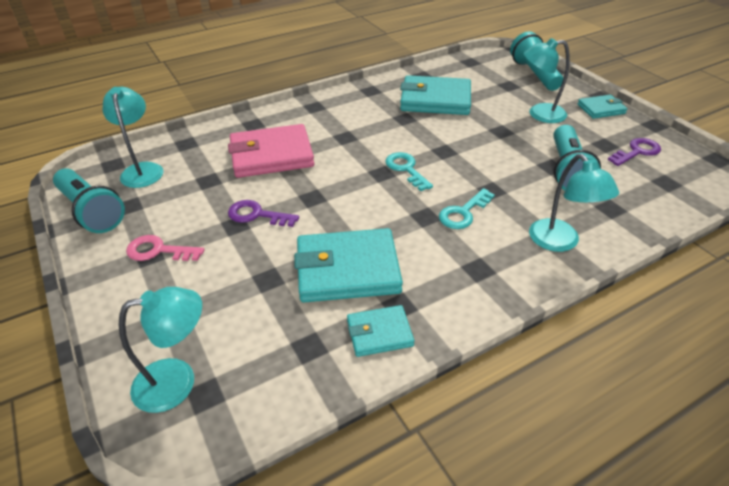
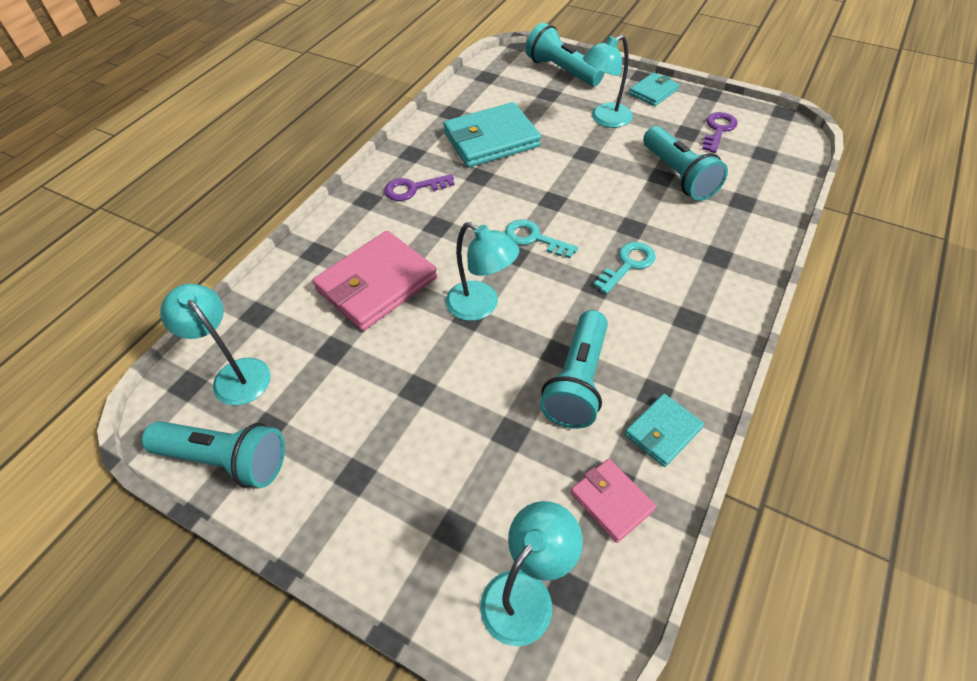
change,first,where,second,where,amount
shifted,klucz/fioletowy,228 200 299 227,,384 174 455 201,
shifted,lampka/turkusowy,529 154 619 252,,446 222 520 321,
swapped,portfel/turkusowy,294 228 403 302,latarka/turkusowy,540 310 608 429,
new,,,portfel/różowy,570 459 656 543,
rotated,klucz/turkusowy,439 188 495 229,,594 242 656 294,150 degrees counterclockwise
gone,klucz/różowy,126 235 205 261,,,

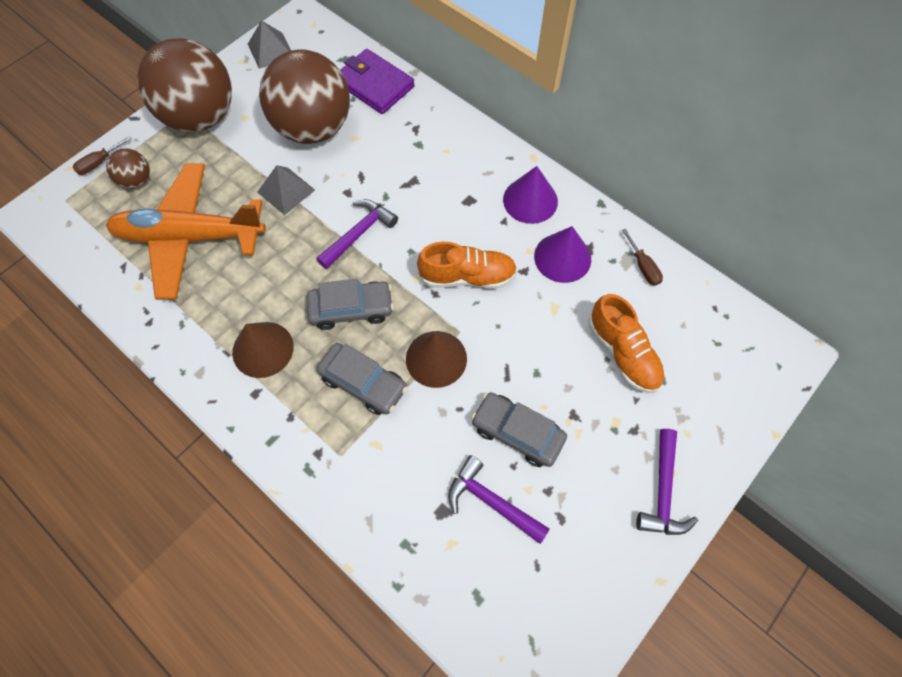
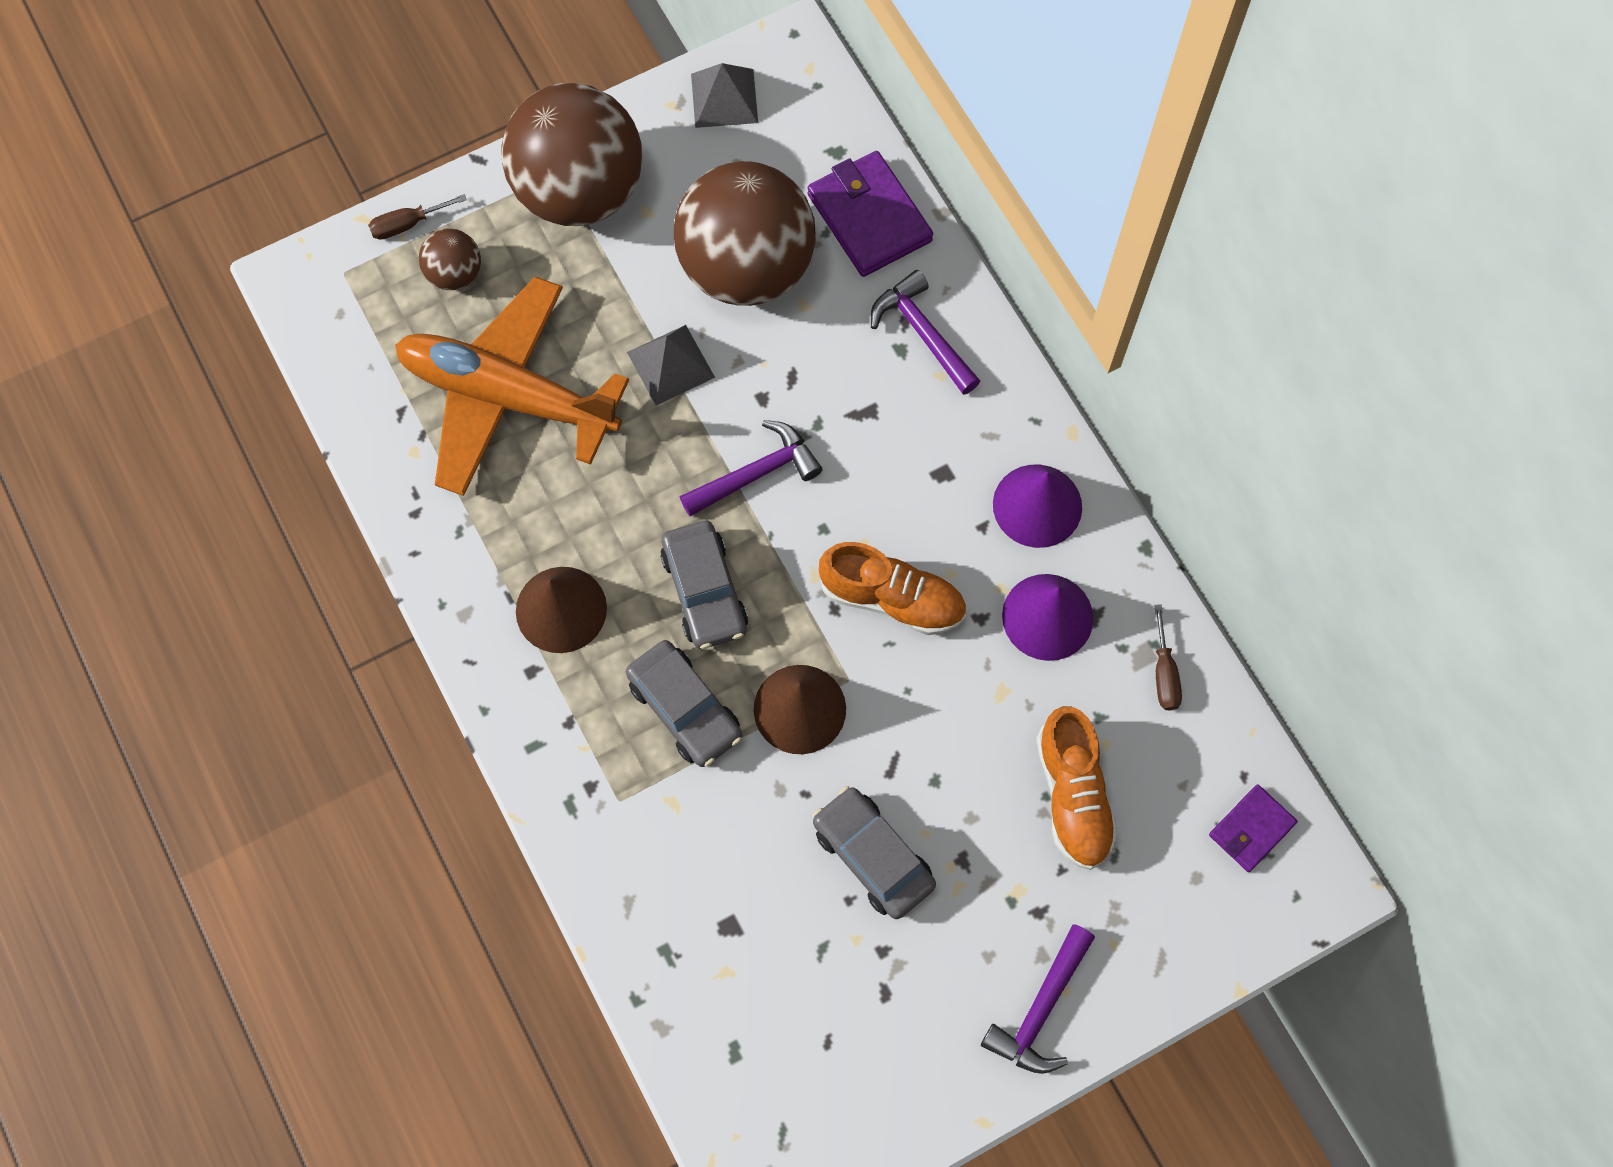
change,first,where,second,where,amount
rotated,samochód/szary,306 279 394 330,,660 521 748 649,60 degrees clockwise
shifted,młotek/fioletowy,448 455 550 544,,871 270 980 395,
new,,,portfel/fioletowy,1209 784 1297 872,

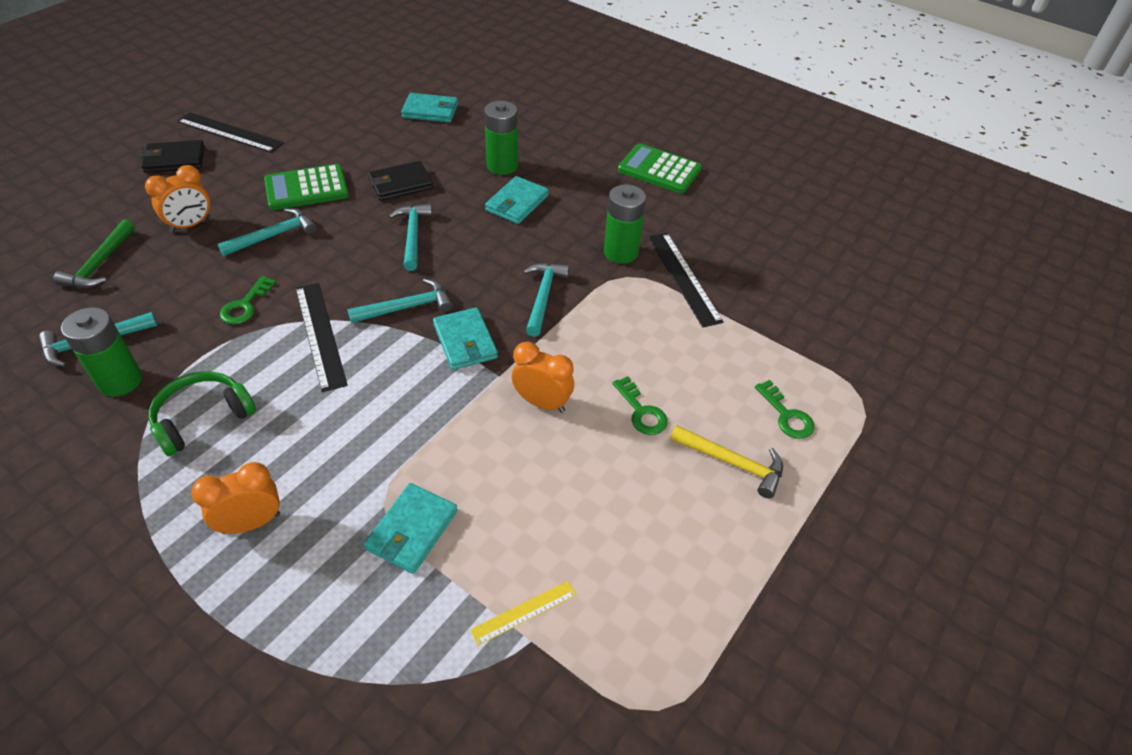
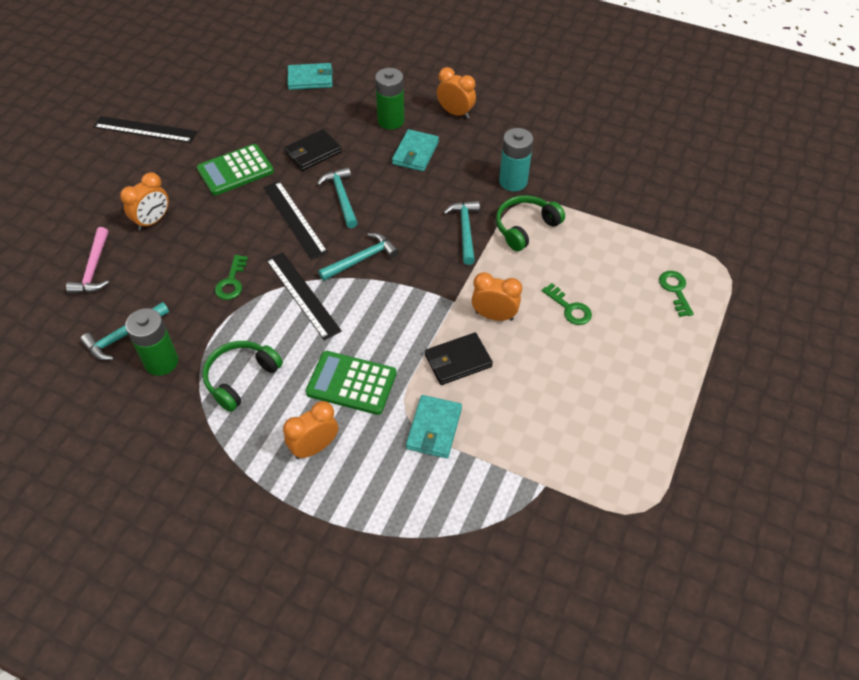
change,first,where,second,where,amount
repainted,młotek/zielony,53 219 135 288,młotek/różowy,66 227 109 294,
shifted,linijka/czarny,648 233 724 328,,263 181 328 260,
shifted,kalkulator/zielony,618 143 702 193,,306 351 397 415,
shifted,portfel/czarny,141 140 205 173,,425 333 493 385,
new,,,budzik/pomarańczowy,437 67 476 119,
new,,,słuchawki/zielony,496 195 565 251,
repainted,bateria/zielony,604 184 646 264,bateria/turkusowy,499 128 533 191,
rotated,klucz/zielony,755 380 815 439,,659 271 694 317,150 degrees counterclockwise
gone,młotek/turkusowy,218 208 317 256,,,
gone,portfel/turkusowy,433 307 498 370,,,
gone,linijka/żółty,470 581 576 646,,,
gone,młotek/żółty,670 425 783 499,,,

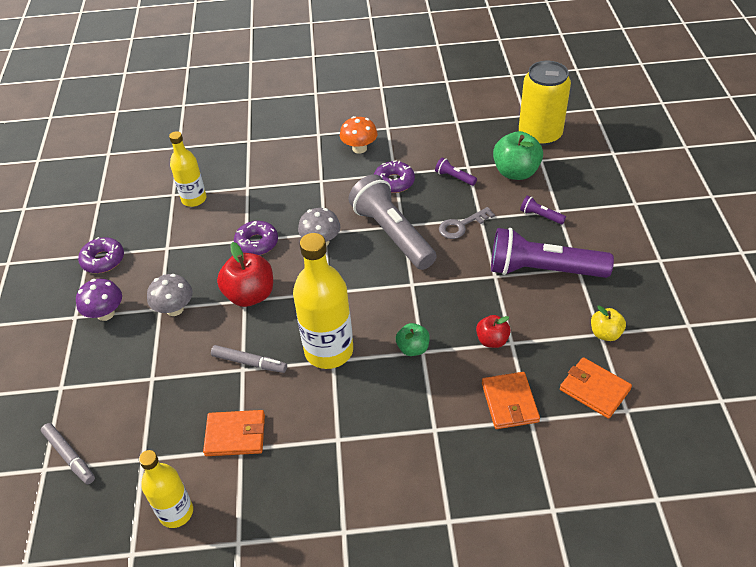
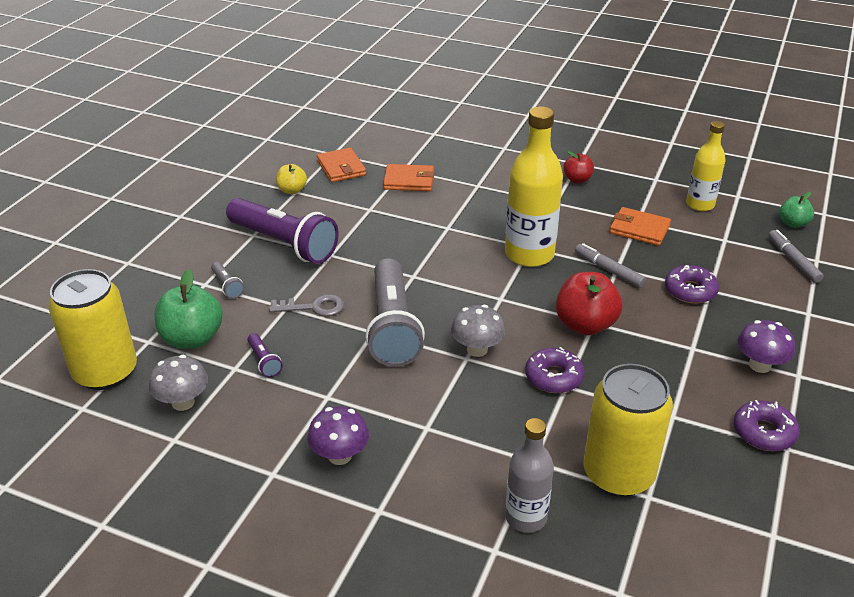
change,first,where,second,where,amount
shifted,grzyb/szary,147 274 193 316,,149 355 208 411,
repainted,latarka/fioletowy,520 195 566 224,latarka/szary,211 262 244 298,
repainted,grzyb/pomarańczowy,340 116 378 154,grzyb/fioletowy,307 406 369 465,
rotated,portfel/pomarańczowy,482 372 540 429,,383 164 434 191,75 degrees clockwise
new,,,butelka/szary,505 418 554 533,
shifted,jabłko/czerwony,476 315 511 348,,563 151 594 183,
swapped,butelka/żółty,169 131 206 207,puszka/żółty,584 364 673 497,
shifted,donut/fioletowy,374 160 415 193,,665 265 719 304,
shifted,jabłko/zielony,396 323 430 356,,779 192 814 228,

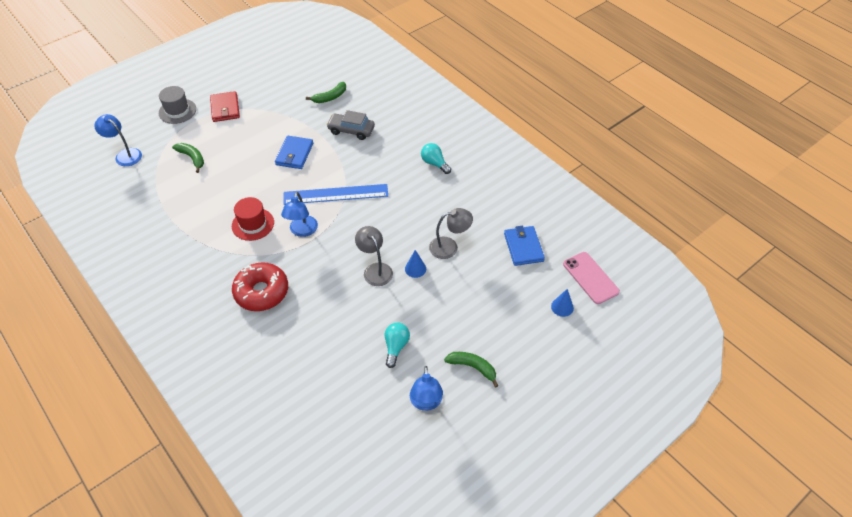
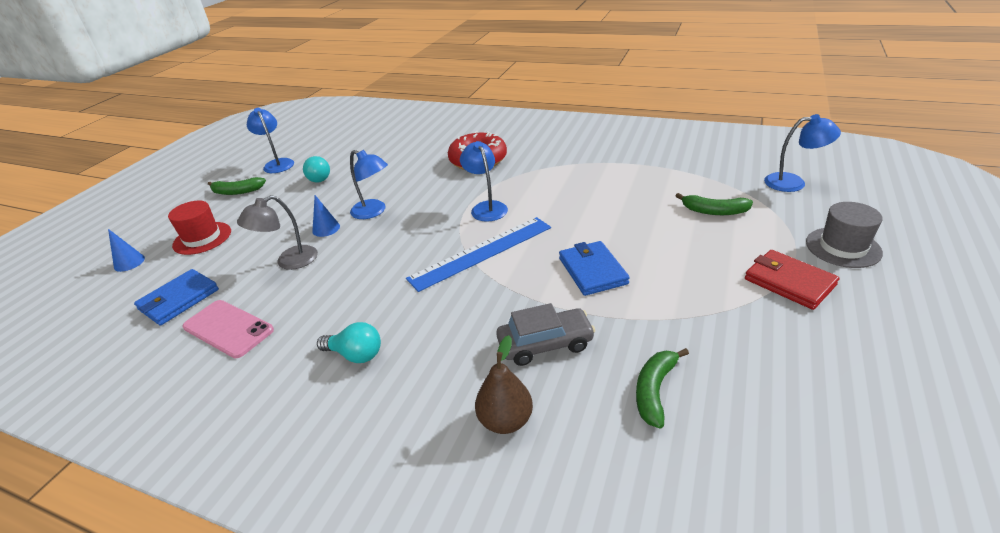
change,first,where,second,where,amount
rotated,portfel/niebieski,504 226 545 266,,134 269 219 326,75 degrees clockwise
shifted,kapelusz/czerwony,232 197 274 241,,168 201 231 255,
shifted,telefon/różowy,563 252 620 304,,183 300 274 358,
repainted,lampka/szary,355 226 393 286,lampka/niebieski,350 150 388 219,
new,,,gruszka/brązowy,475 335 533 434,

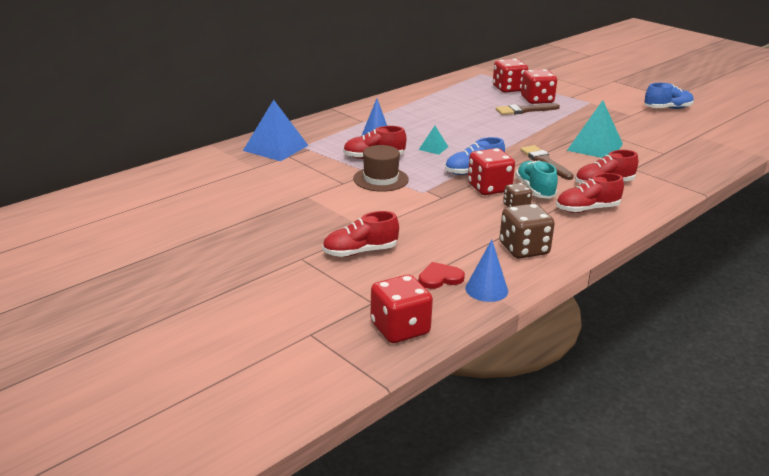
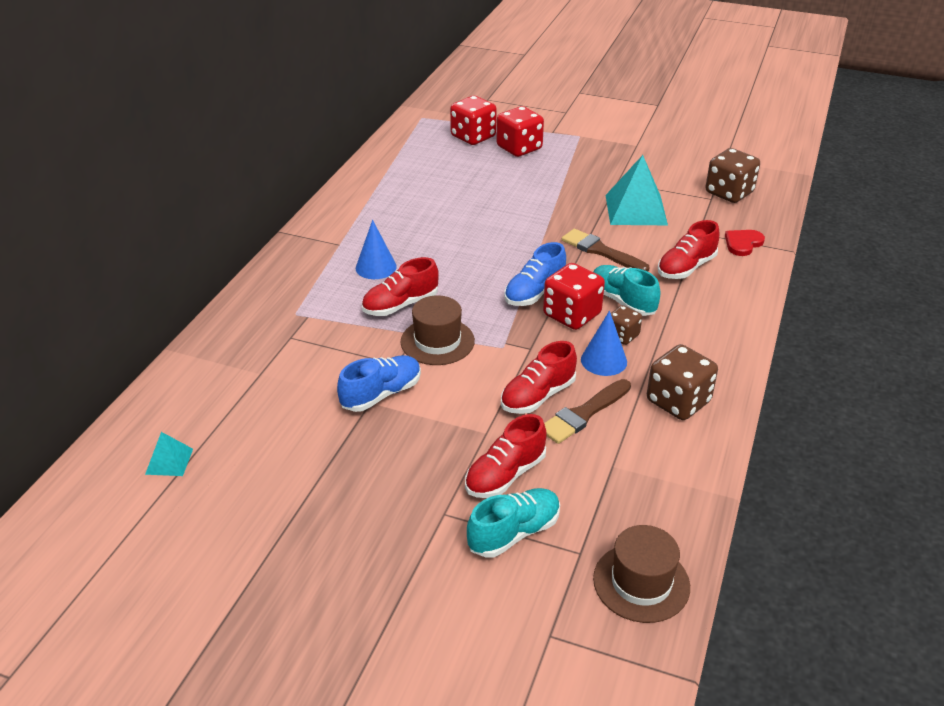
change,first,where,second,where,amount
shifted,piramida/turkusowy,419 126 448 155,,145 432 193 476,
shifted,but/niebieski,644 83 694 109,,337 355 421 412,
new,,,but/turkusowy,467 488 560 558,
shifted,but/czerwony,556 173 624 213,,501 341 577 414,
shifted,pędzel/brązowy,496 103 560 115,,544 379 631 444,
shifted,stożek/niebieski,465 240 508 302,,581 311 627 376,
swapped,kostka do gry/czerwony,370 275 433 343,kapelusz/brązowy,593 525 690 623,
new,,,kostka do gry/brązowy,705 148 760 203,
shifted,serce/czerwony,419 262 465 289,,725 230 765 256,
gone,piramida/niebieski,243 100 309 161,,,

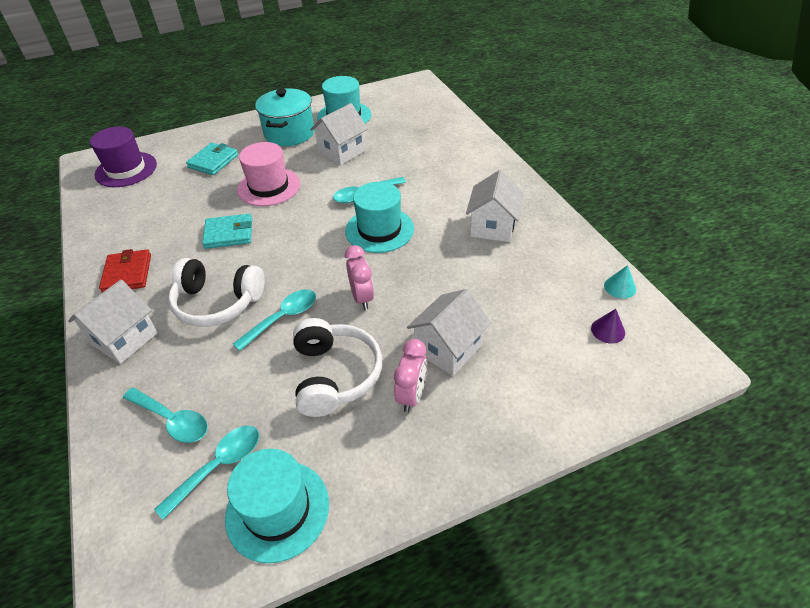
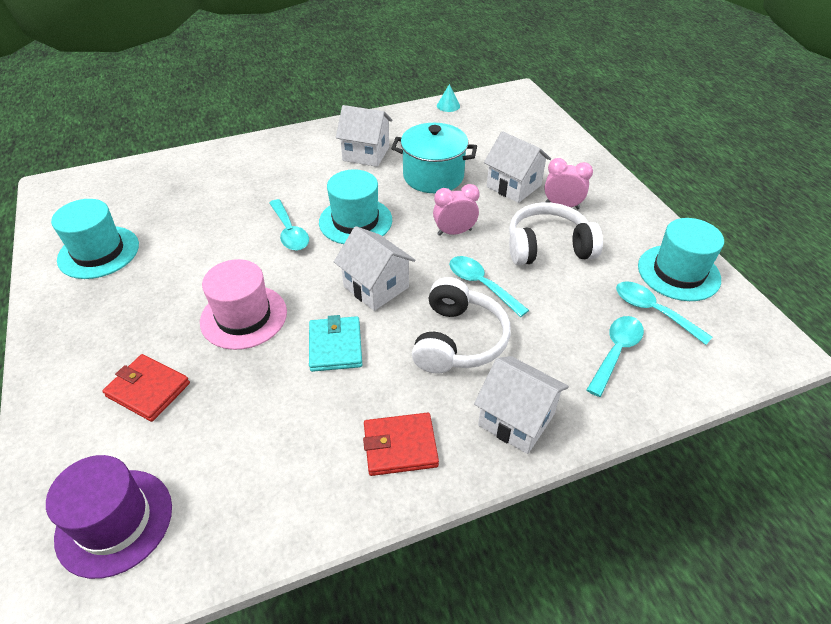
change,first,where,second,where,amount
repainted,portfel/turkusowy,186 143 238 175,portfel/czerwony,102 354 190 422,
shifted,domek/biały,310 103 368 165,,334 226 415 311,
shifted,garnek/turkusowy,255 88 315 146,,391 123 477 193,
gone,stożek/fioletowy,591 309 625 344,,,

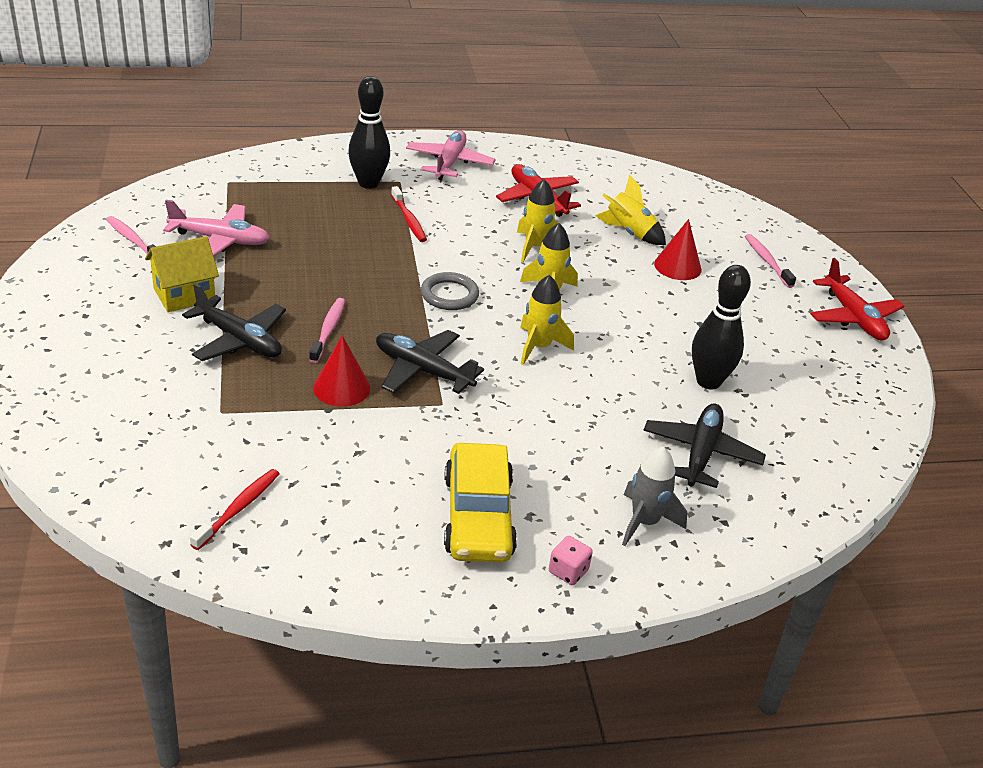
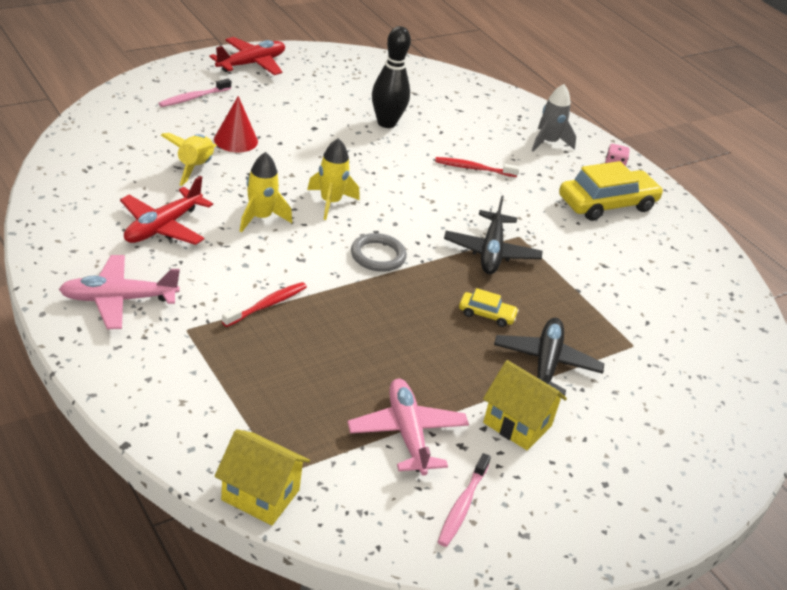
change,first,where,second,where,amount
new,,,domek/żółty,215 429 310 525,
shifted,szczoteczka do zębów/czerwony,190 469 279 550,,435 157 519 177,
swapped,szczoteczka do zębów/różowy,309 298 345 363,samochód/żółty,459 288 519 327,
gone,stożek/czerwony,313 335 370 407,,,
gone,kręgiel/czarny,348 76 390 189,,,
gone,rakieta/żółty,520 275 574 365,,,
gone,samolot/czarny,643 403 766 488,,,

